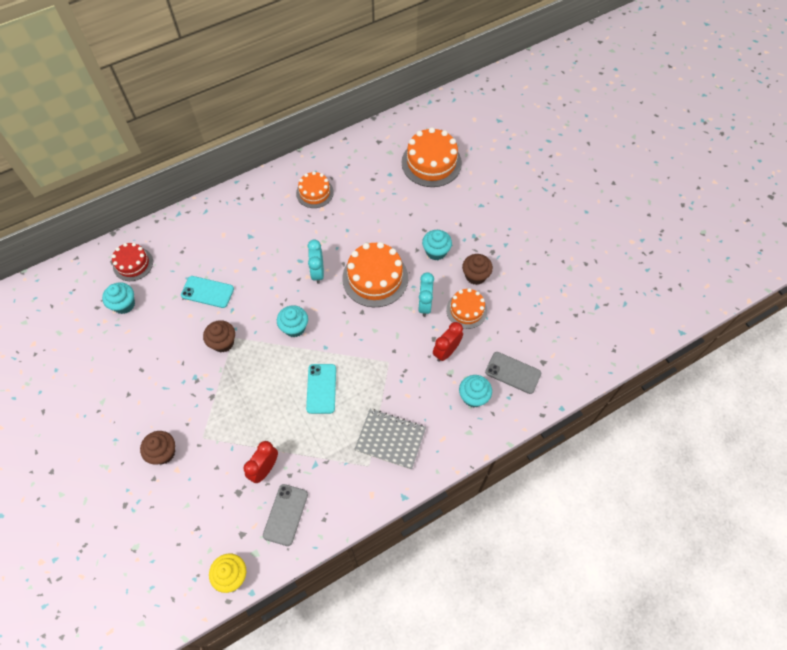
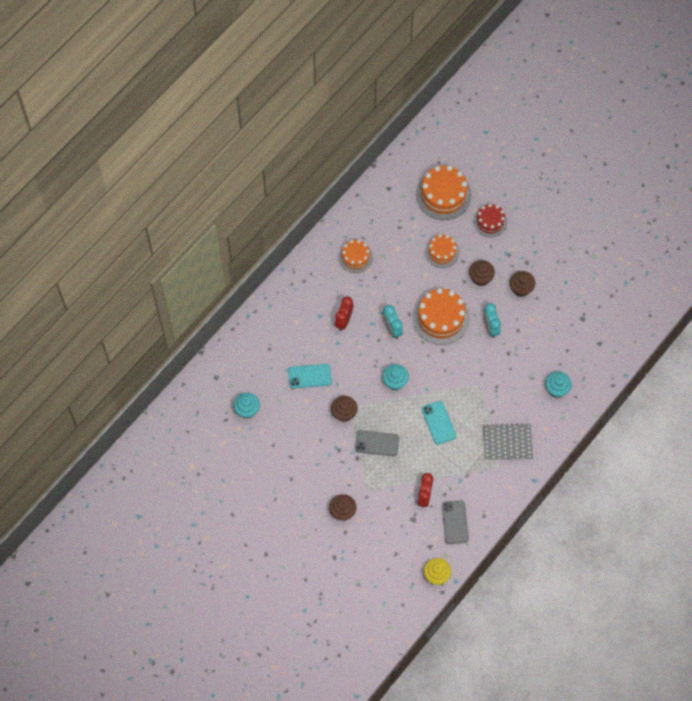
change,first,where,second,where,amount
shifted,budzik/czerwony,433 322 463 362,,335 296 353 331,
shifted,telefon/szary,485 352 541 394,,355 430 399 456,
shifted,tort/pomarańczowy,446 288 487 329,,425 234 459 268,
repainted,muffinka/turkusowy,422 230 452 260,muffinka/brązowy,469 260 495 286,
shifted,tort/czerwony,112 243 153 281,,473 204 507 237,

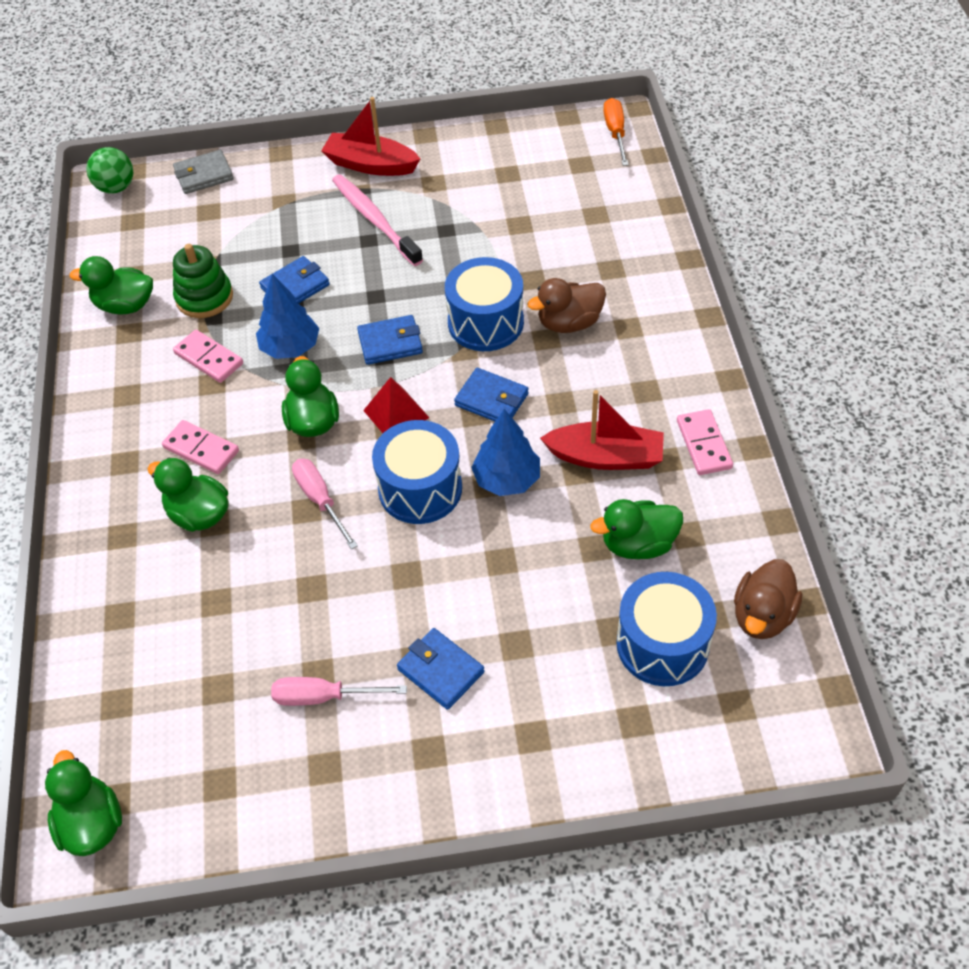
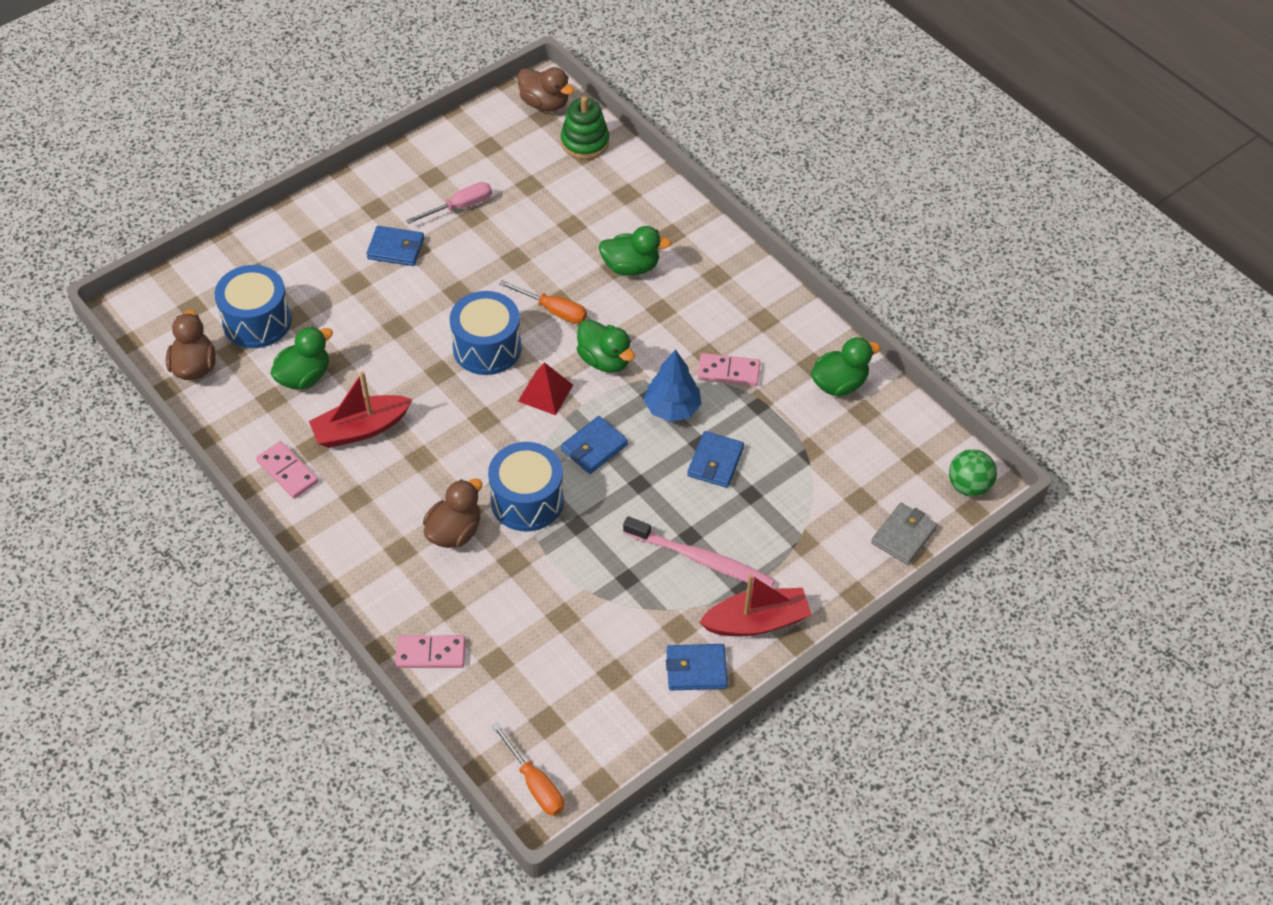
change,first,where,second,where,amount
shifted,kostka domina/różowy,162 420 239 474,,395 635 466 668,
repainted,śrubokręt/różowy,292 458 358 549,śrubokręt/pomarańczowy,499 280 587 324,
repainted,kaczka/zielony,45 750 122 856,kaczka/brązowy,517 67 575 111,
shifted,zabawka nakładanka/zielony,173 244 233 318,,561 96 609 159,
shifted,portfel/niebieski,454 368 529 422,,666 644 728 691,
gone,drzewko/niebieski,471 409 540 496,,,

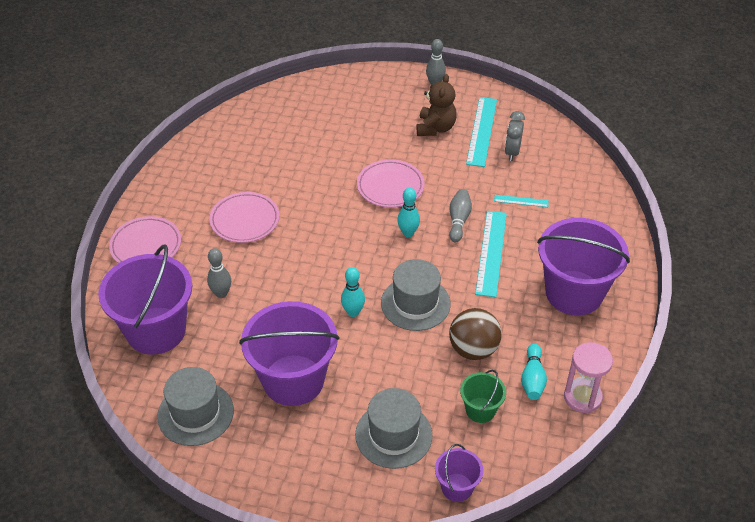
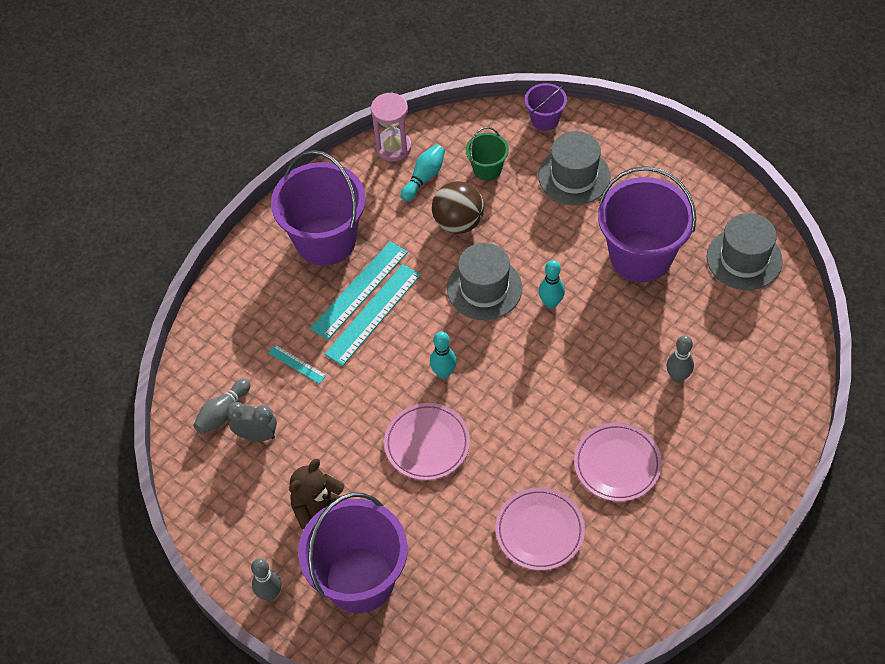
change,first,where,second,where,amount
shifted,kręgiel/szary,449 189 472 242,,193 379 251 434,
rotated,budzik/szary,505 111 525 161,,226 402 277 441,120 degrees counterclockwise
shifted,wiadro/fioletowy,98 244 192 355,,298 493 408 613,
shifted,linijka/turkusowy,466 97 497 167,,310 241 408 340,
shifted,talerz/różowy,109 216 181 263,,495 487 585 571,

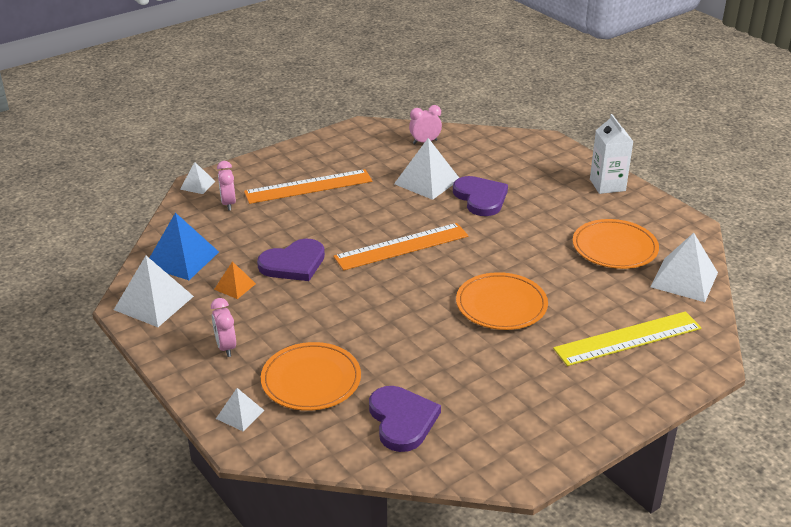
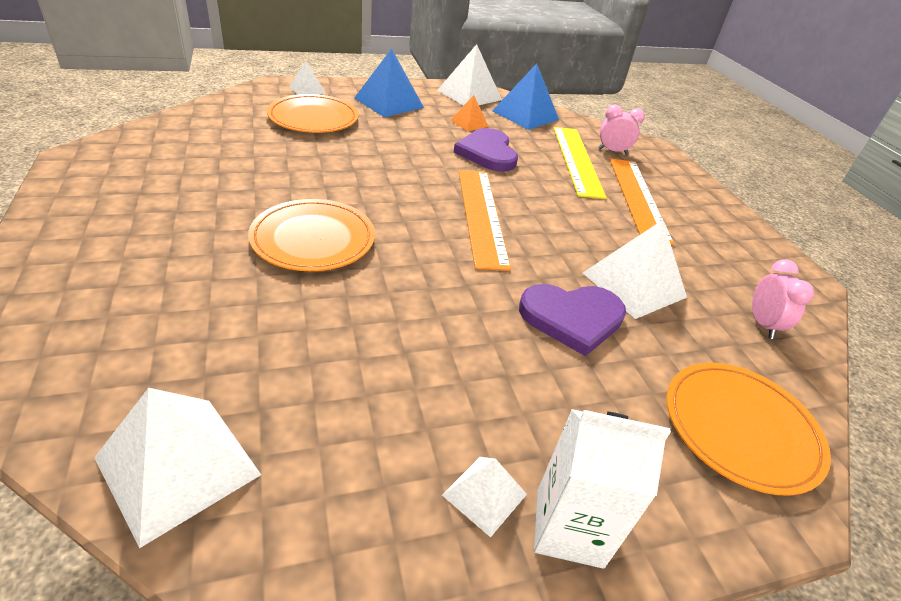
change,first,where,second,where,amount
swapped,budzik/różowy,211 298 236 357,piramida/niebieski,354 48 424 117,
shifted,piramida/biały,180 162 215 194,,442 457 527 538,
shifted,linijka/żółty,553 311 702 366,,553 127 607 199,
shifted,talerz/pomarańczowy,573 219 659 269,,666 363 831 496,
gone,serce/fioletowy,369 386 441 452,,,

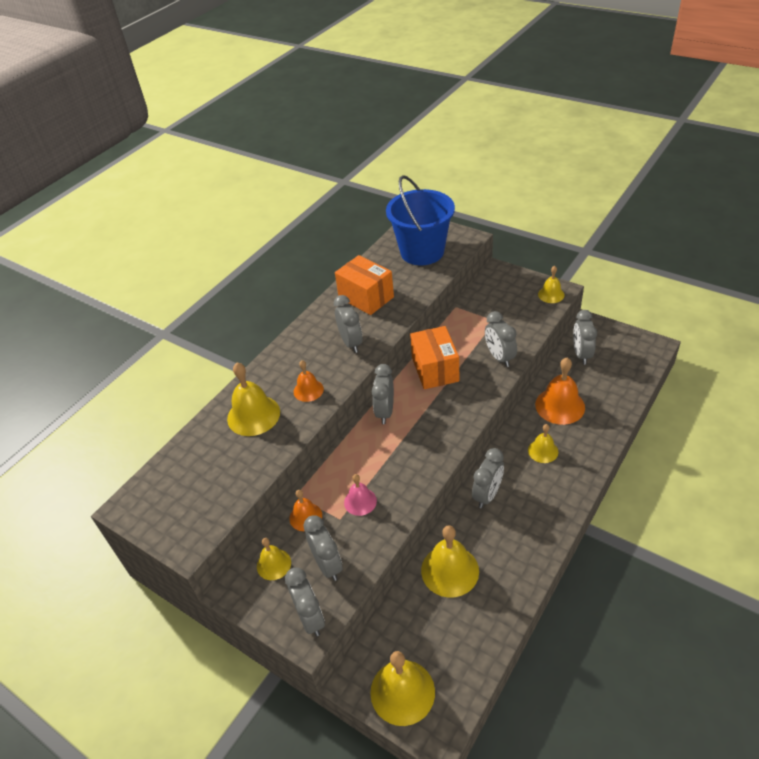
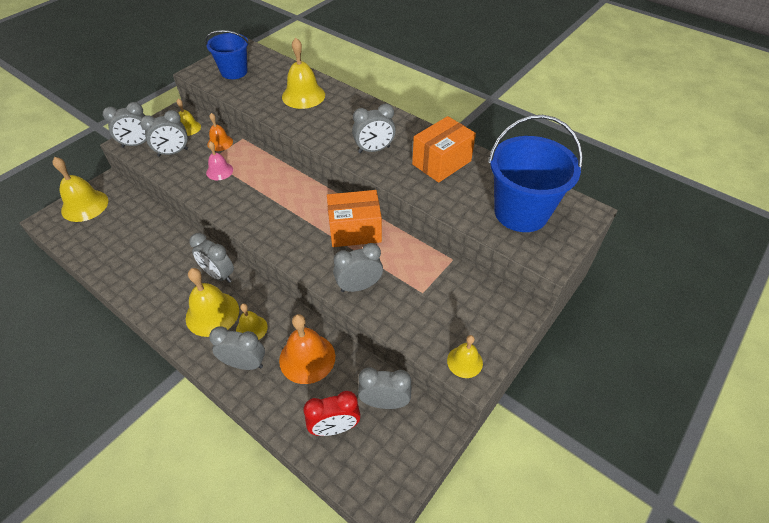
change,first,where,second,where,amount
shifted,dzwonek/żółty,421 525 479 598,,186 268 239 337,
new,,,wiadro/niebieski,205 30 249 79,
shifted,budzik/szary,372 364 394 424,,209 327 265 370,
new,,,budzik/czerwony,304 391 361 436,
gone,dzwonek/pomarańczowy,294 360 324 402,,,

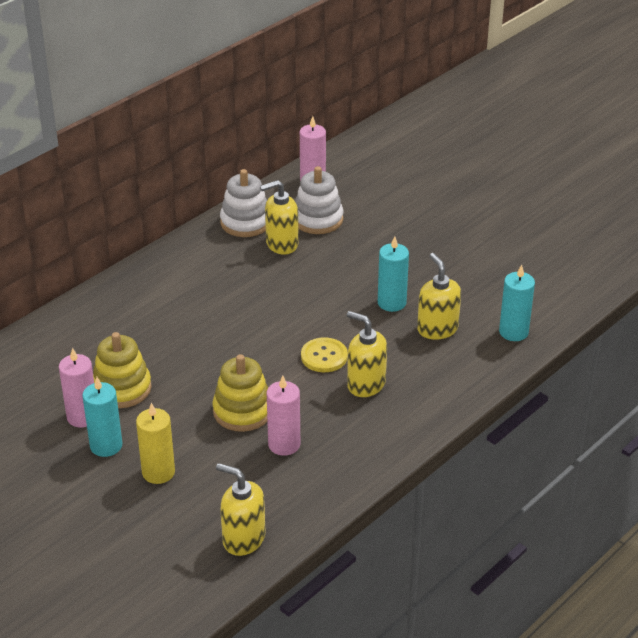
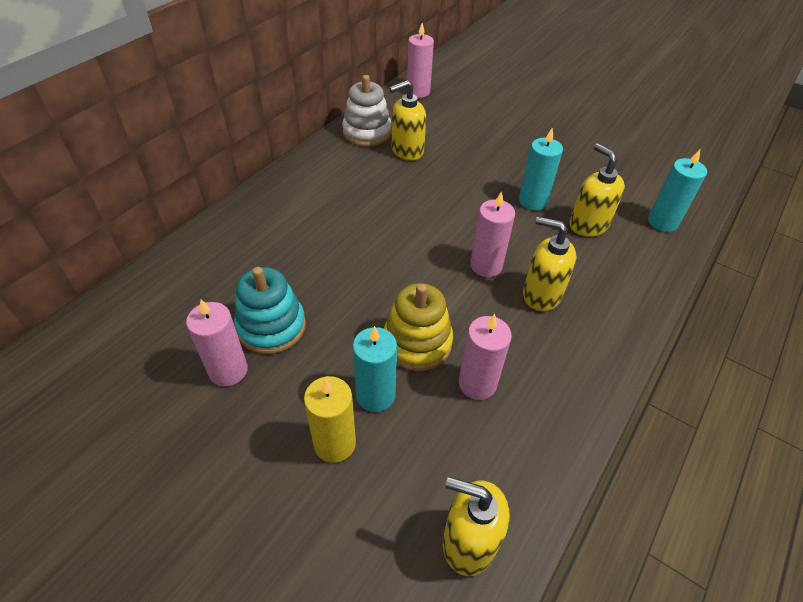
change,first,where,second,where,amount
repainted,zabawka nakładanka/żółty,93 332 152 408,zabawka nakładanka/turkusowy,234 267 306 354,
shifted,świeca/turkusowy,82 377 122 457,,353 326 397 412,
swapped,guzik/żółty,301 337 348 372,świeca/różowy,470 191 515 277,
gone,zabawka nakładanka/biały,295 166 343 234,,,

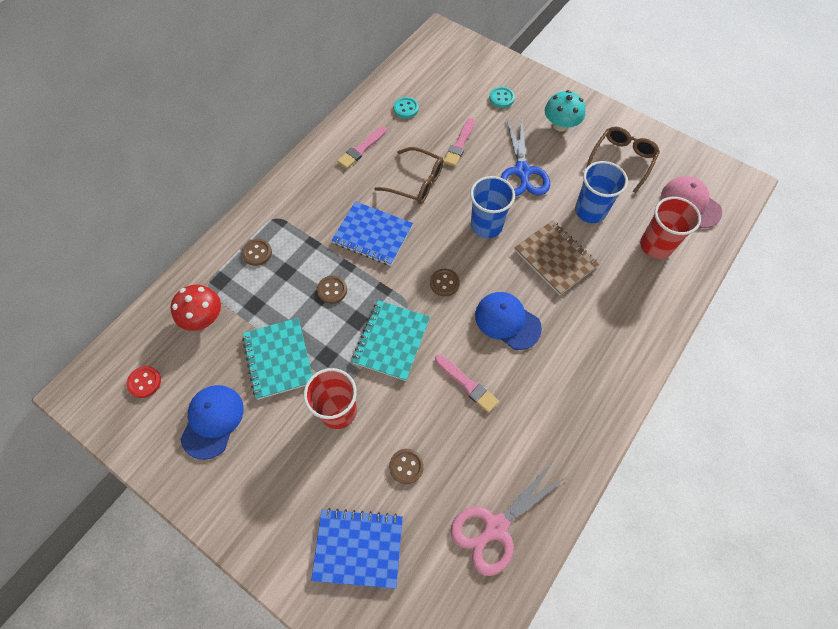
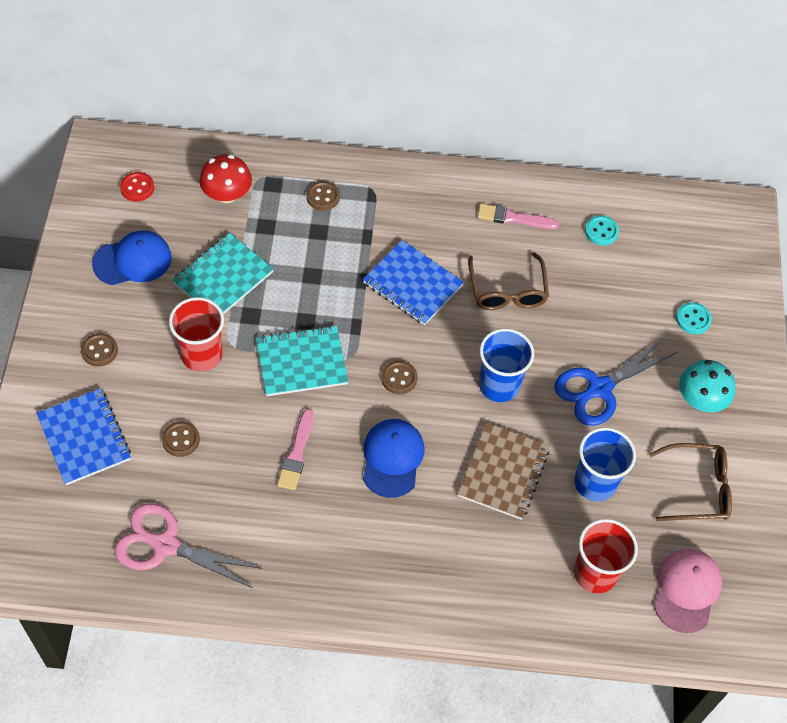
change,first,where,second,where,amount
shifted,guzik/brązowy,317 275 347 304,,81 333 118 367,
rotated,zeszyt/niebieski,331 201 413 266,,363 240 464 325,45 degrees counterclockwise
gone,pędzel/różowy,444 118 475 167,,,

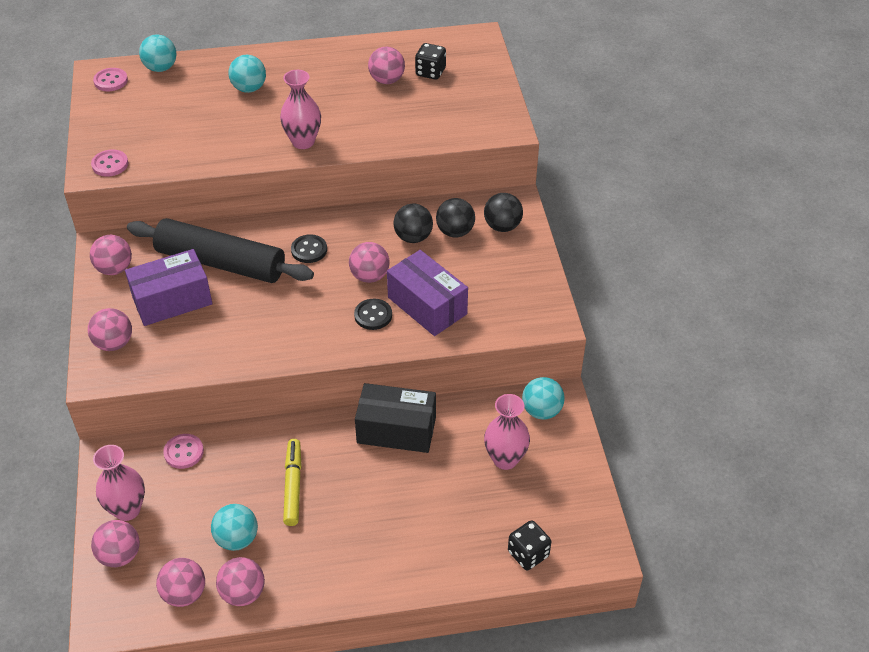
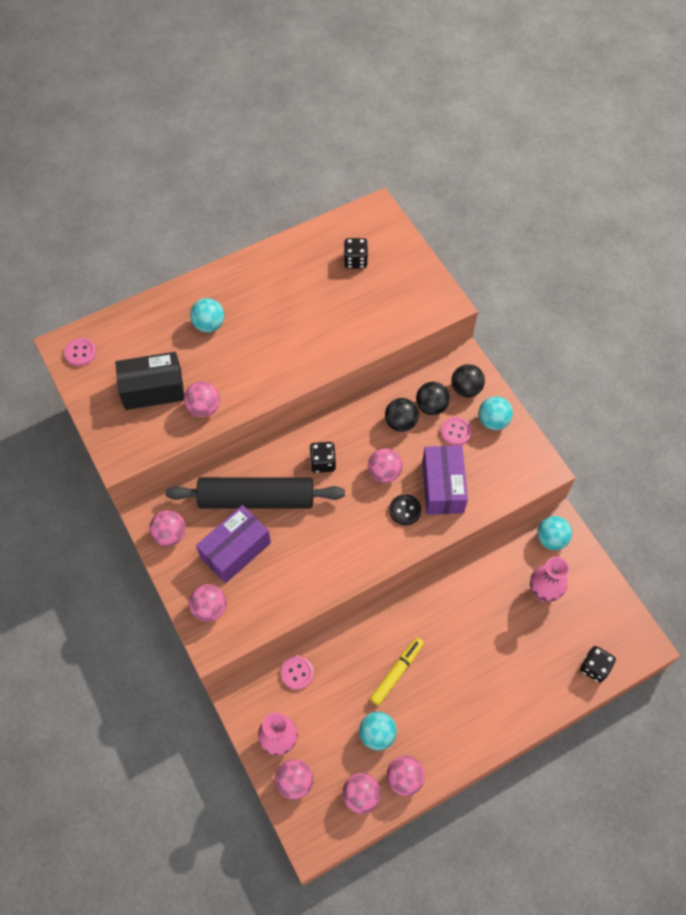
change,first,where,second,where,amount
shifted,pudełko/czarny,355 383 436 453,,115 352 184 410,
shifted,piłka/różowy,368 47 405 84,,184 381 220 417,
swapped,guzik/czarny,291 234 327 263,kostka do gry/czarny,309 442 336 473,
rotated,flamaster/żółty,283 439 302 526,,370 637 424 706,60 degrees clockwise
rotated,pudełko/fioletowy,387 250 468 336,,422 445 468 515,60 degrees clockwise
shifted,guzik/różowy,91 149 128 177,,441 417 472 446,
shifted,piłka/turkusowy,139 34 177 72,,479 396 513 430,
gone,wazon/różowy,280 70 321 149,,,

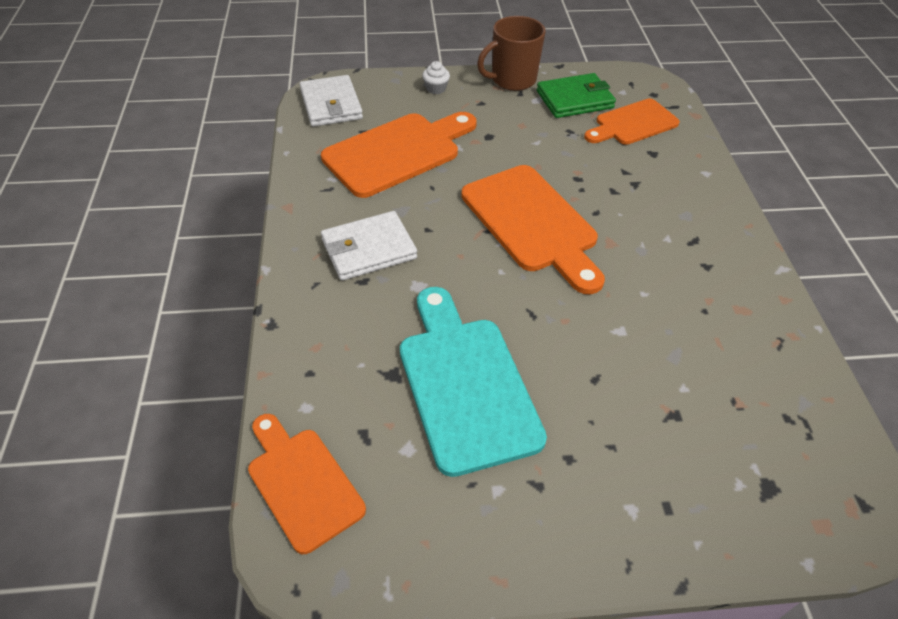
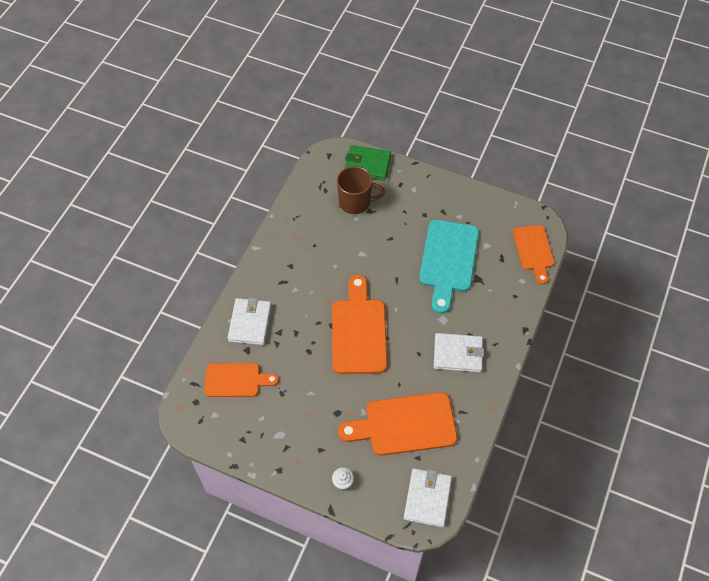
change,first,where,second,where,amount
new,,,portfel/biały,228 297 272 345,
shifted,kubek/brązowy,477 16 545 91,,337 166 385 214,
shifted,portfel/zielony,537 73 616 118,,344 145 391 180,

